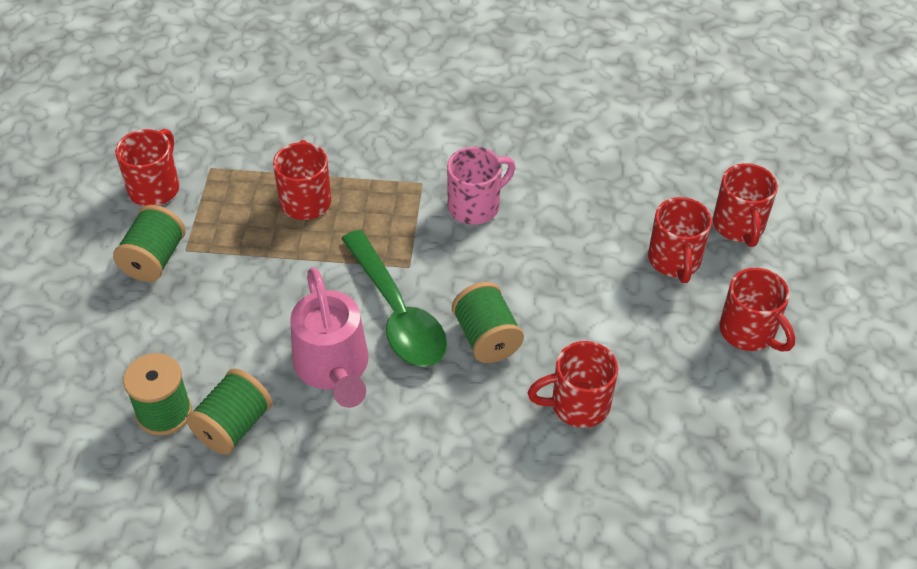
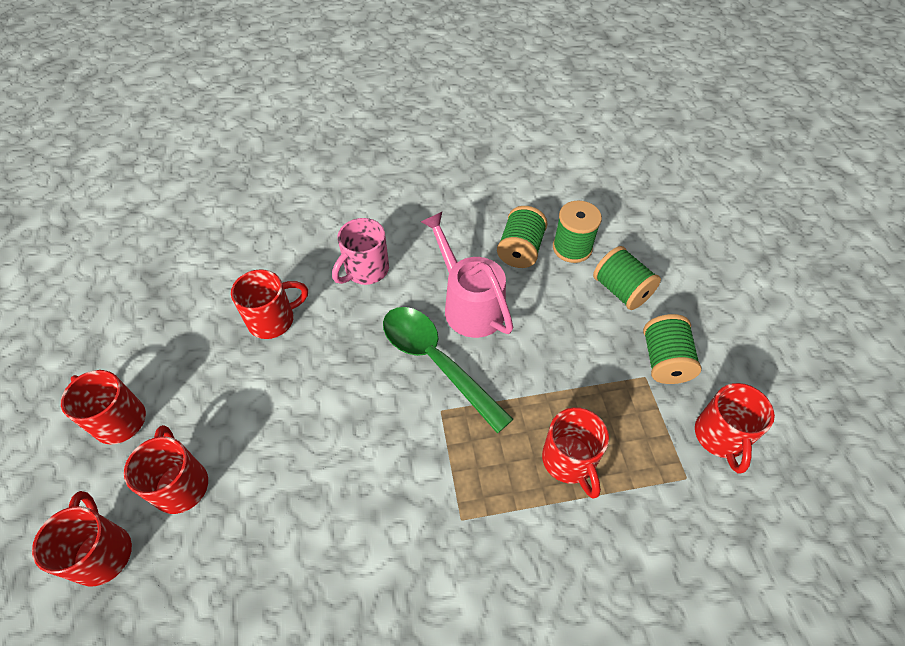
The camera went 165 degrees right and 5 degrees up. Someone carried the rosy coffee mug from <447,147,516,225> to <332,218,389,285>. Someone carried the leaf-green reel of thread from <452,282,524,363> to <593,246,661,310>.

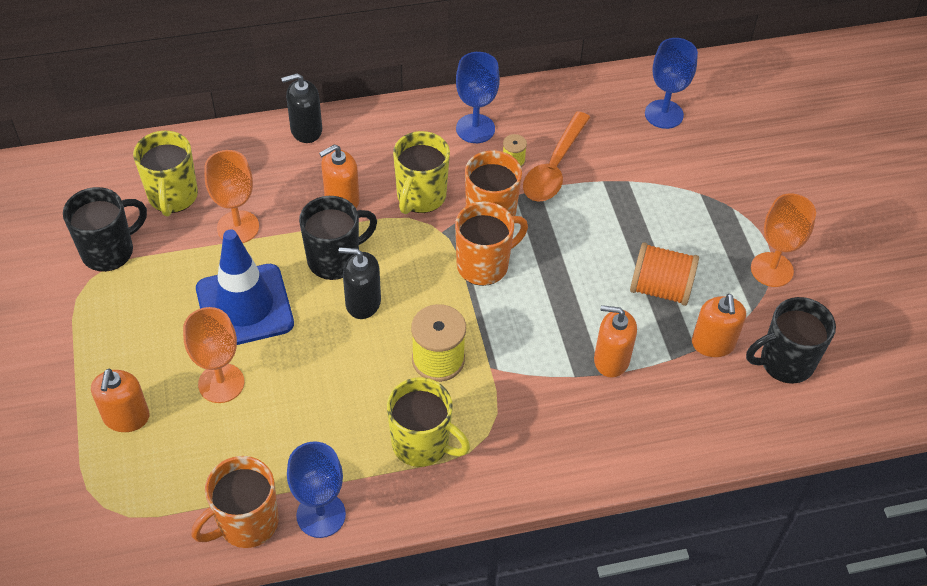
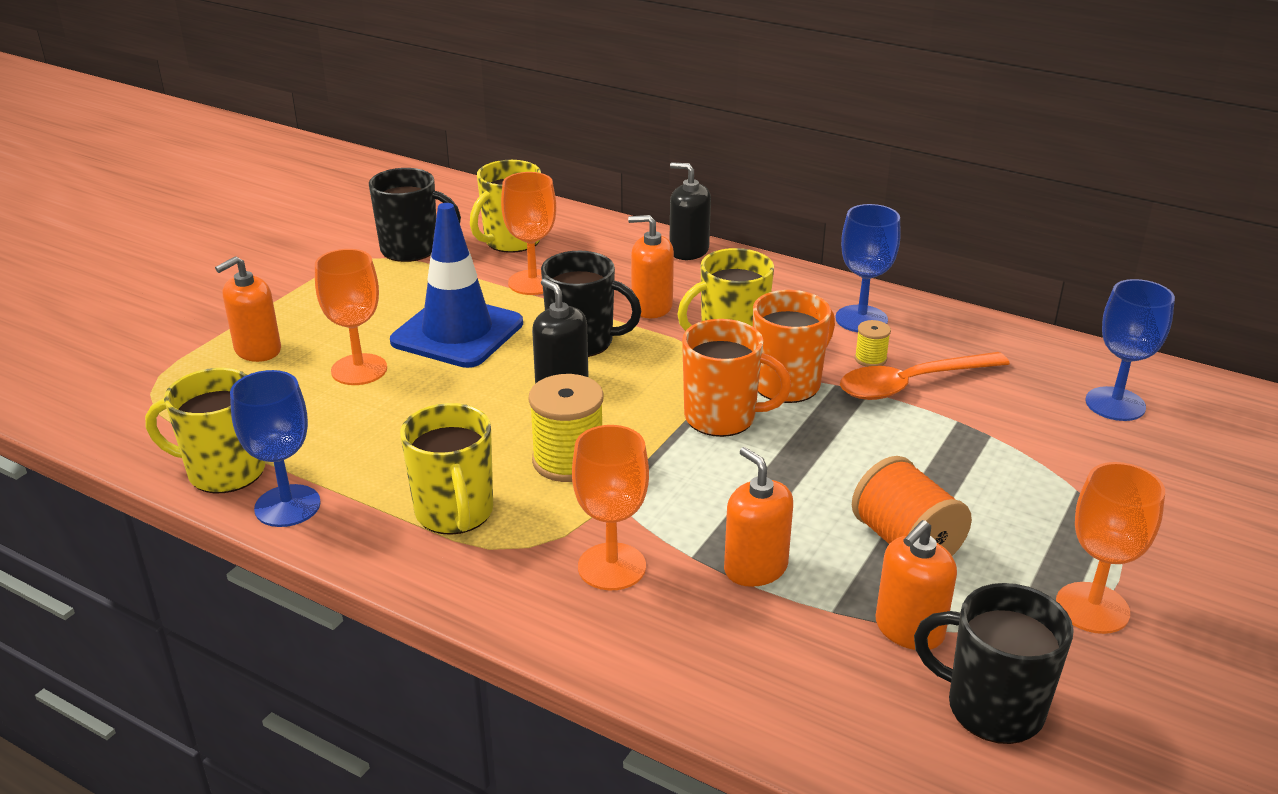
The camera went 45 degrees right and 20 degrees down. Someone put down the orange goblet at <572,425,649,590>. Someone repainted the orange coffee mug at <191,456,279,548>, which became the bright yellow coffee mug at <145,368,265,493>.

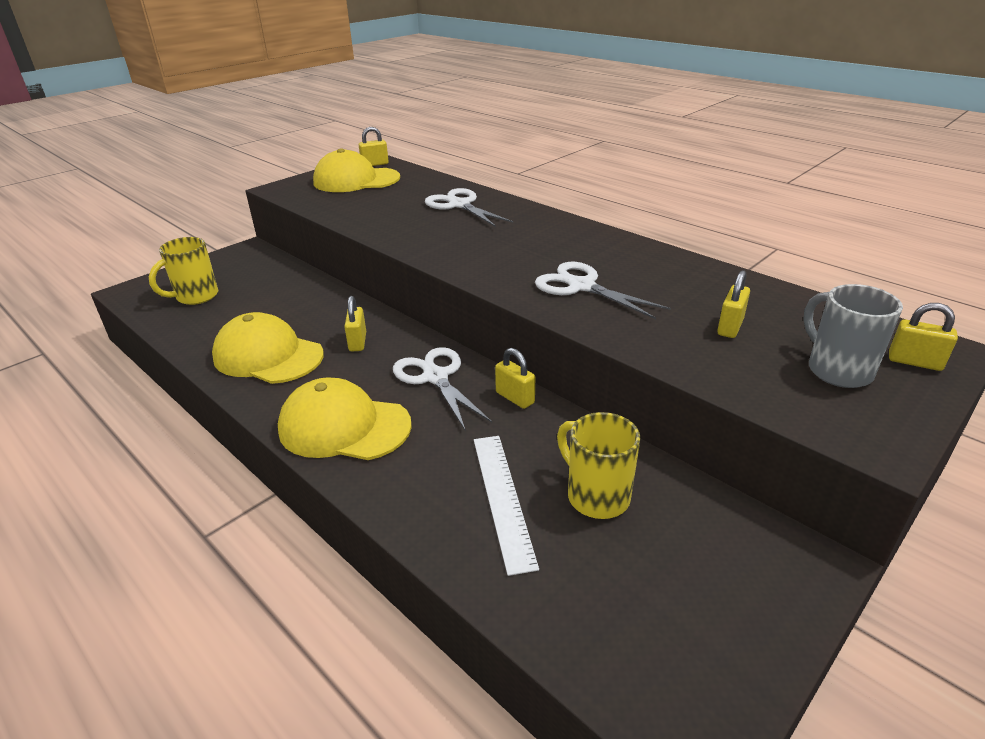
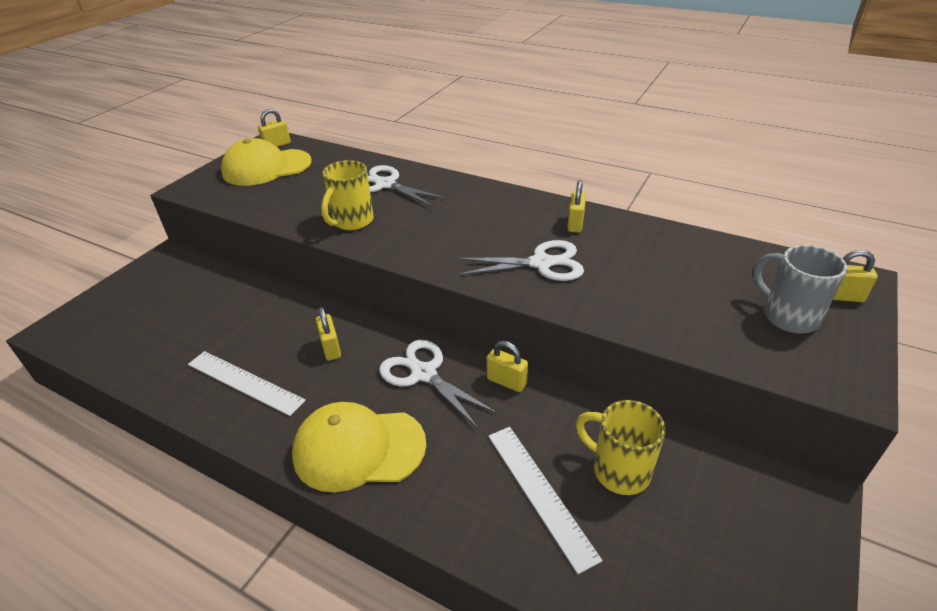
The camera went 15 degrees left and 5 degrees up. Someone carried the bright yellow coffee mug from <149,237,218,305> to <321,160,374,230>. Someone carried the bright yellow small lock from <717,270,750,338> to <567,180,586,233>. Someone swapped the bright yellow baseball cap at <212,312,324,384> for the pure white ruler at <188,351,306,416>. Someone rotated the pure white pair of scissors at <535,262,671,319> by 150 degrees clockwise.

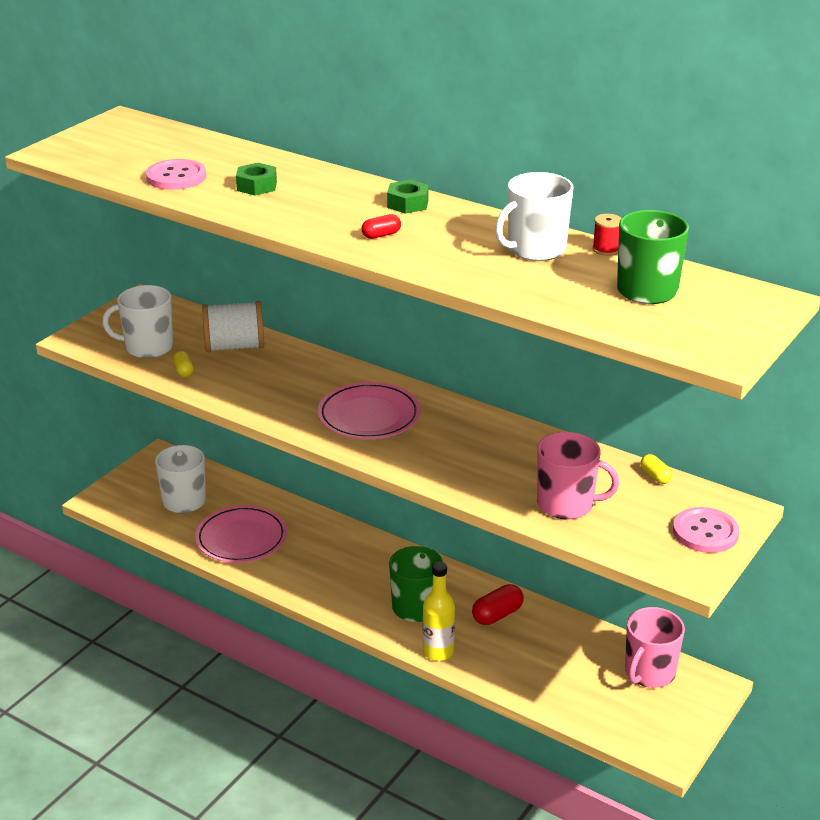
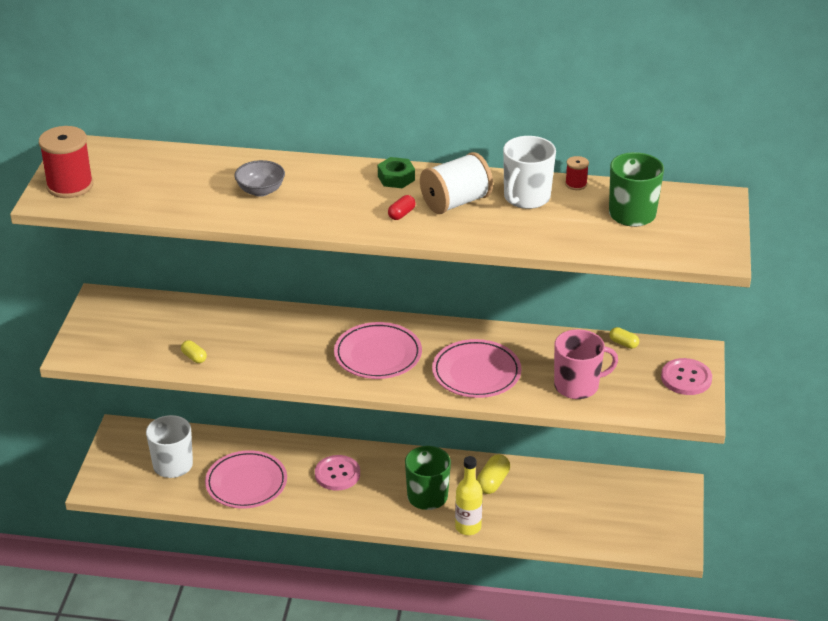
The camera went 25 degrees left and 5 degrees up. Someone took away the pure white coffee mug at <102,285,173,358>. Someone took away the rosy coffee mug at <625,607,685,688>. Someone put down the red reel of thread at <39,126,93,198>. Someone put down the rosy plate at <432,339,522,398>. Someone carried the rosy sewing button from <146,159,206,190> to <315,455,360,490>. Someone carried the pure white reel of thread from <202,301,264,352> to <420,152,493,214>. Someone swapped the leaf-green hex nut at <236,163,277,195> for the gray deep dish at <235,160,285,197>. Someone repainted the red pill at <472,584,524,625>, which became the bright yellow pill at <477,454,510,494>.

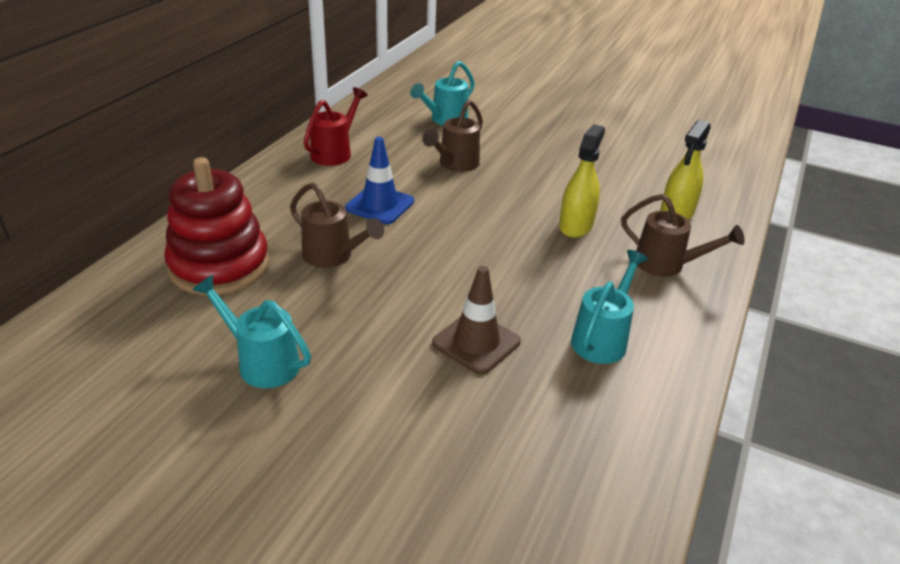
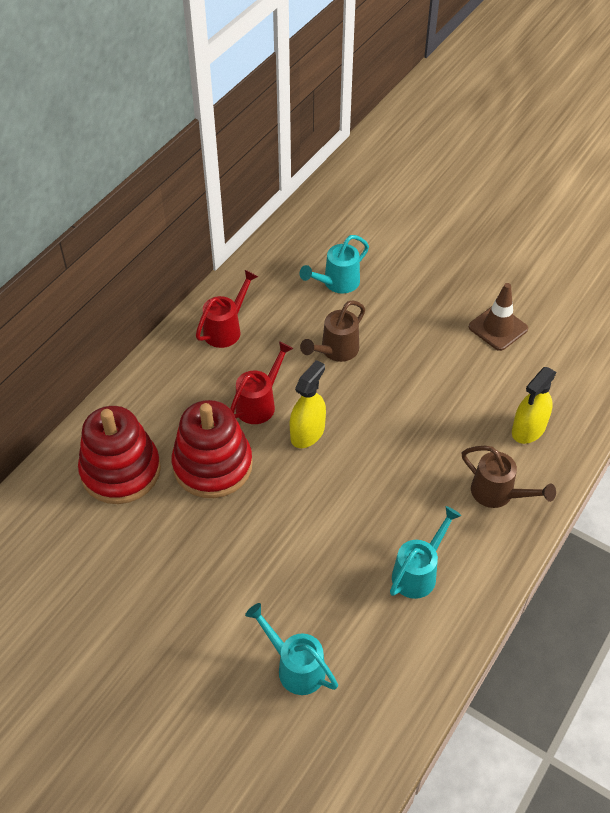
The camera went 10 degrees right and 15 degrees up. Someone carried the aqua watering can from <193,275,311,388> to <245,603,338,695>. Someone carried the russet safety cone from <432,266,521,374> to <469,283,528,351>. Someone carried the bright yellow sprayer from <559,124,605,238> to <290,360,326,448>. Someone swapped the russet watering can at <290,183,384,268> for the red ring stacker at <172,400,253,498>. Someone swapped the royal blue safety cone at <345,137,414,224> for the red watering can at <230,341,293,424>.

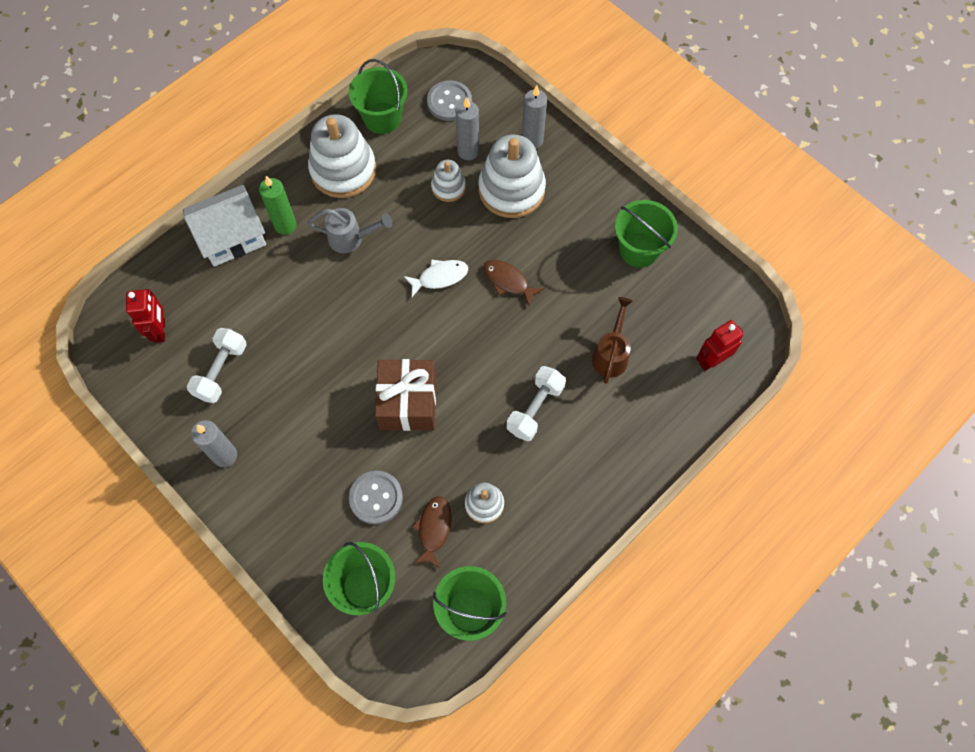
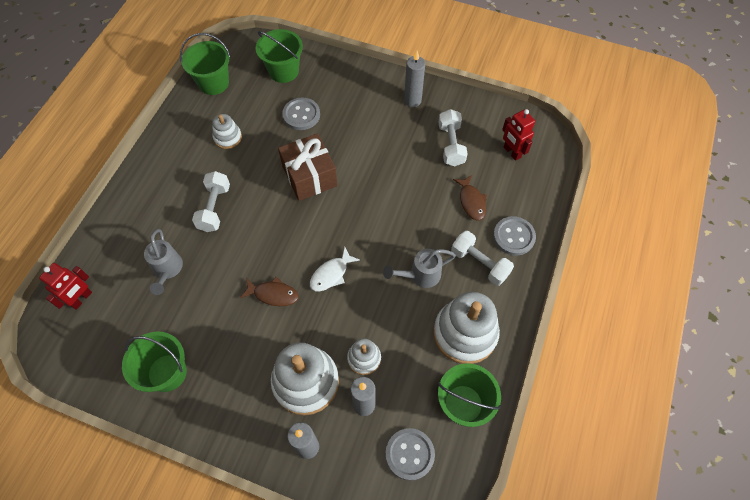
The camera went 155 degrees right and 5 degrees down. Someone carried the russet fish from <412,496,451,569> to <453,175,487,221>. Someone swapped the pure white toy house at <183,185,266,266> for the gray sewing button at <493,216,536,256>. Someone swapped the leaf-green wax candle at <259,176,297,235> for the pure white free weight at <451,231,514,286>. Someone repainted the russet watering can at <592,297,633,384>, which became the gray watering can at <144,229,183,295>.

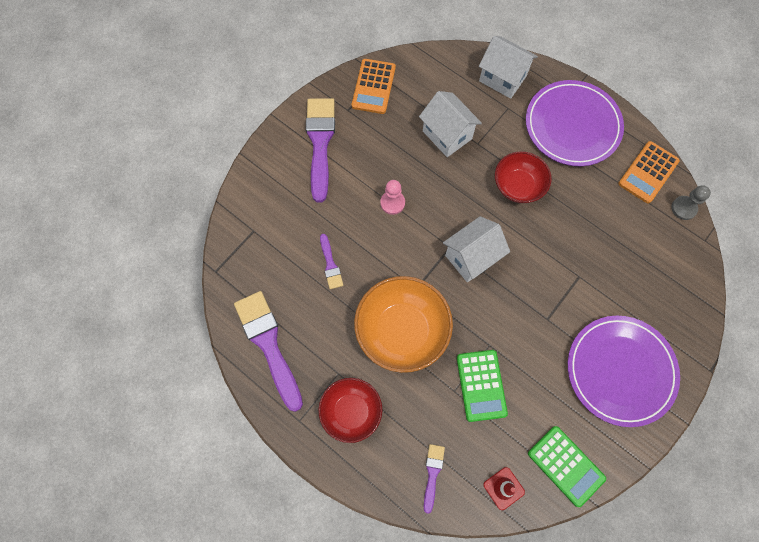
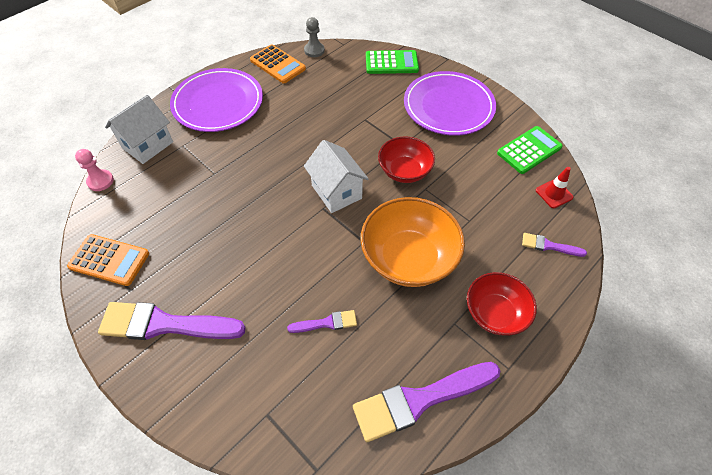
The camera went 85 degrees left and 15 degrees down. Someone took away the pure white toy house at <419,91,482,157>. Someone carried the rosy chess pawn from <380,180,405,215> to <75,149,114,191>. Someone carried the leaf-green adding machine from <457,350,508,422> to <366,50,419,74>. Someone carried the red deep dish from <495,151,552,203> to <378,136,435,183>.

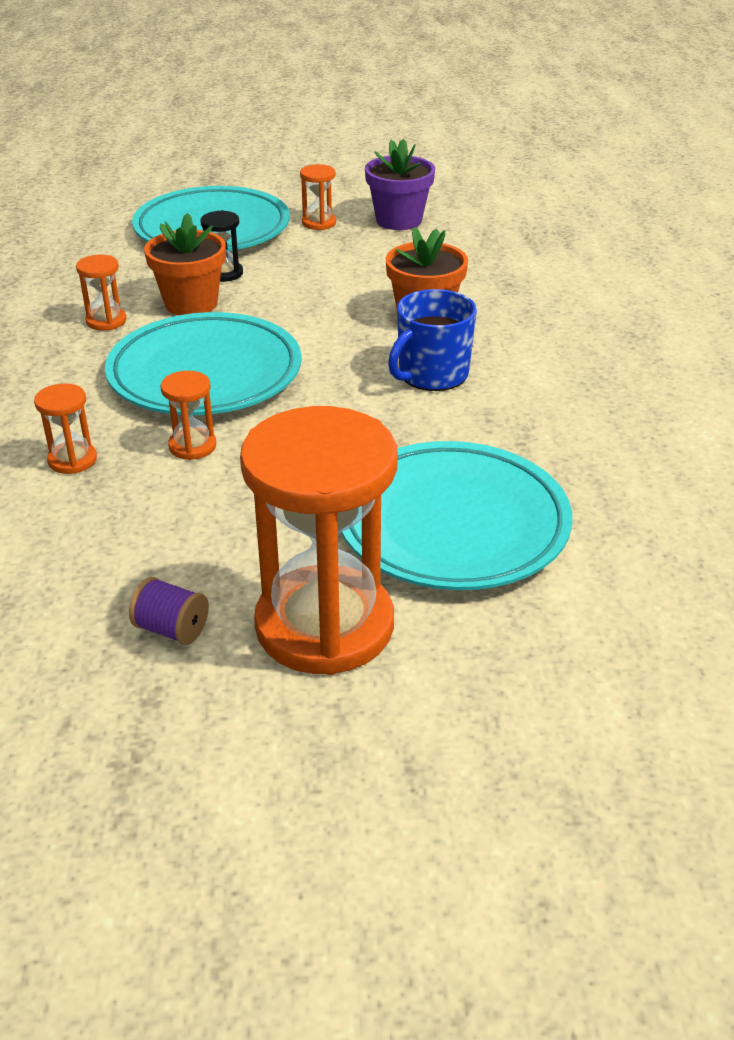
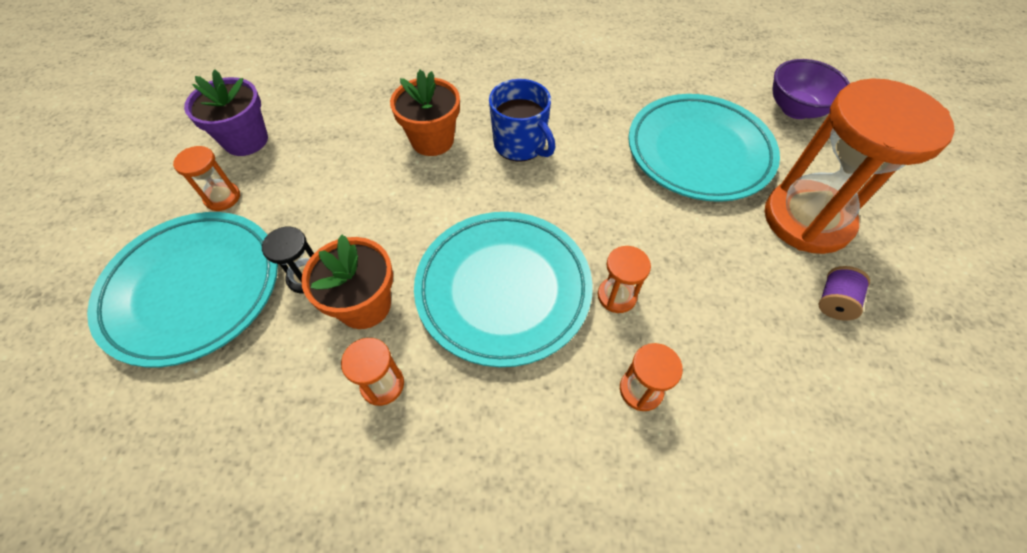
The camera went 85 degrees left and 20 degrees up. Someone put down the purple deep dish at <772,59,850,119>.

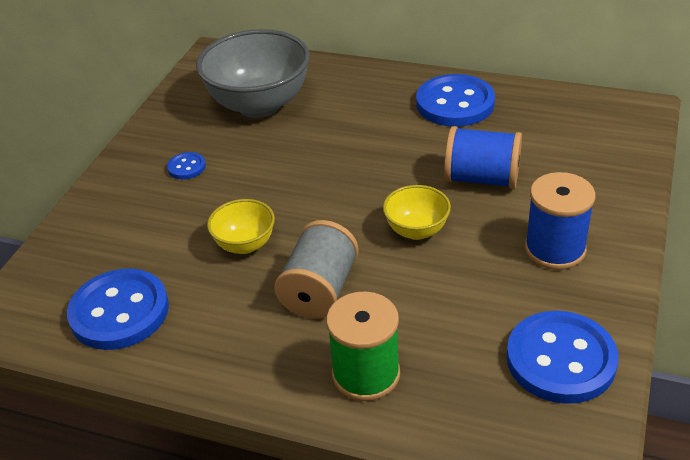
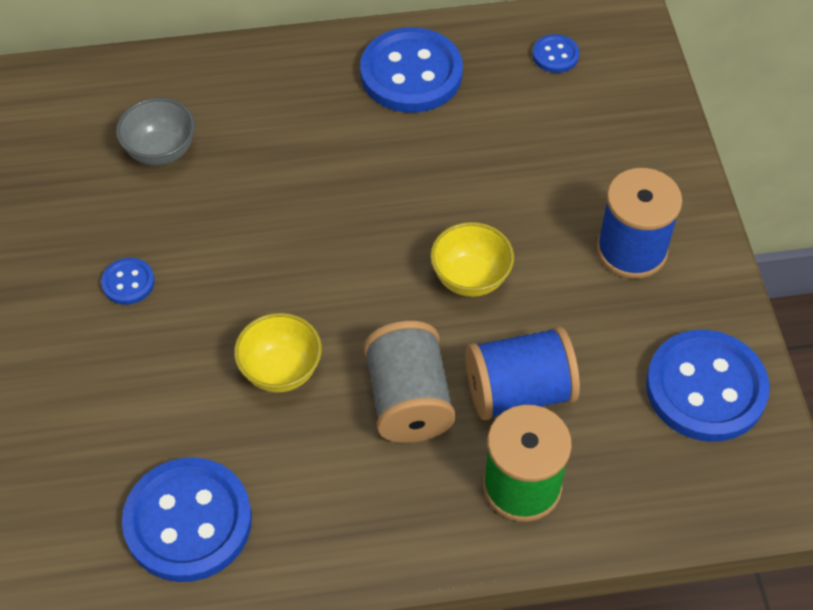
The camera went 30 degrees left and 15 degrees up. Someone put down the royal blue sewing button at <532,34,579,73>. Someone carried the royal blue reel of thread from <444,126,522,189> to <465,326,580,420>. Someone scaled the gray deep dish at <196,29,310,118> by 0.50.

